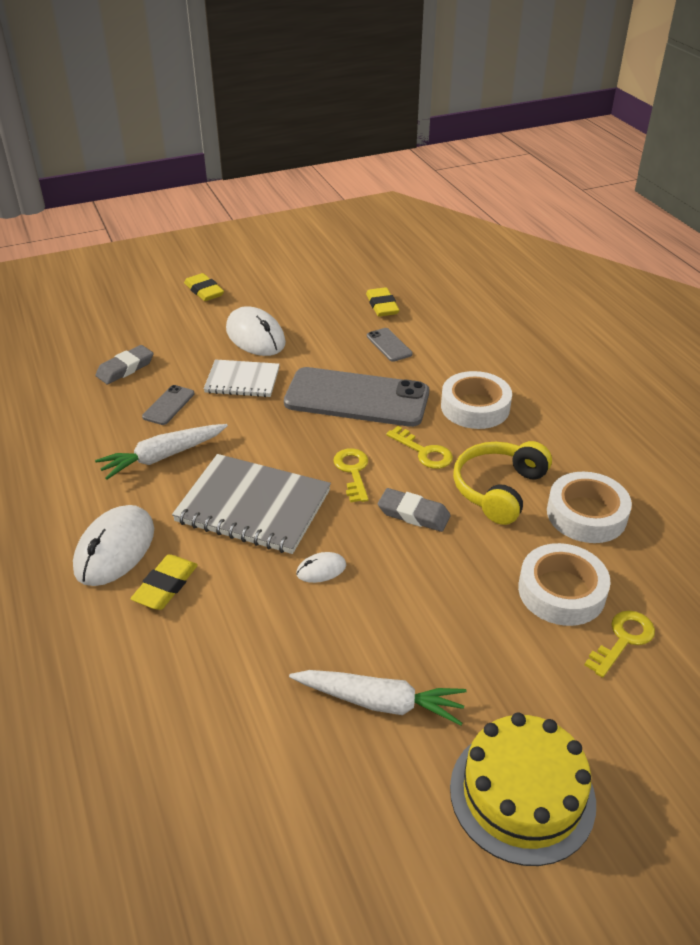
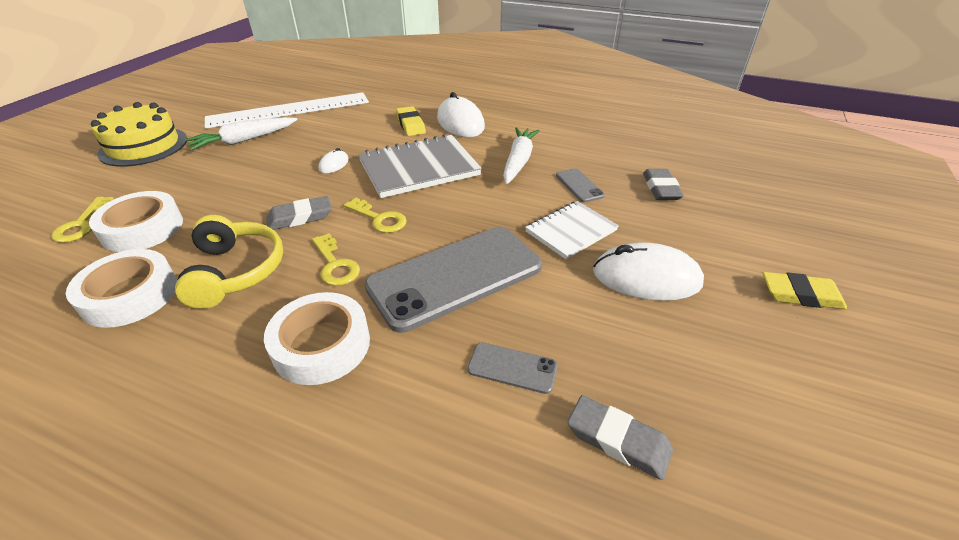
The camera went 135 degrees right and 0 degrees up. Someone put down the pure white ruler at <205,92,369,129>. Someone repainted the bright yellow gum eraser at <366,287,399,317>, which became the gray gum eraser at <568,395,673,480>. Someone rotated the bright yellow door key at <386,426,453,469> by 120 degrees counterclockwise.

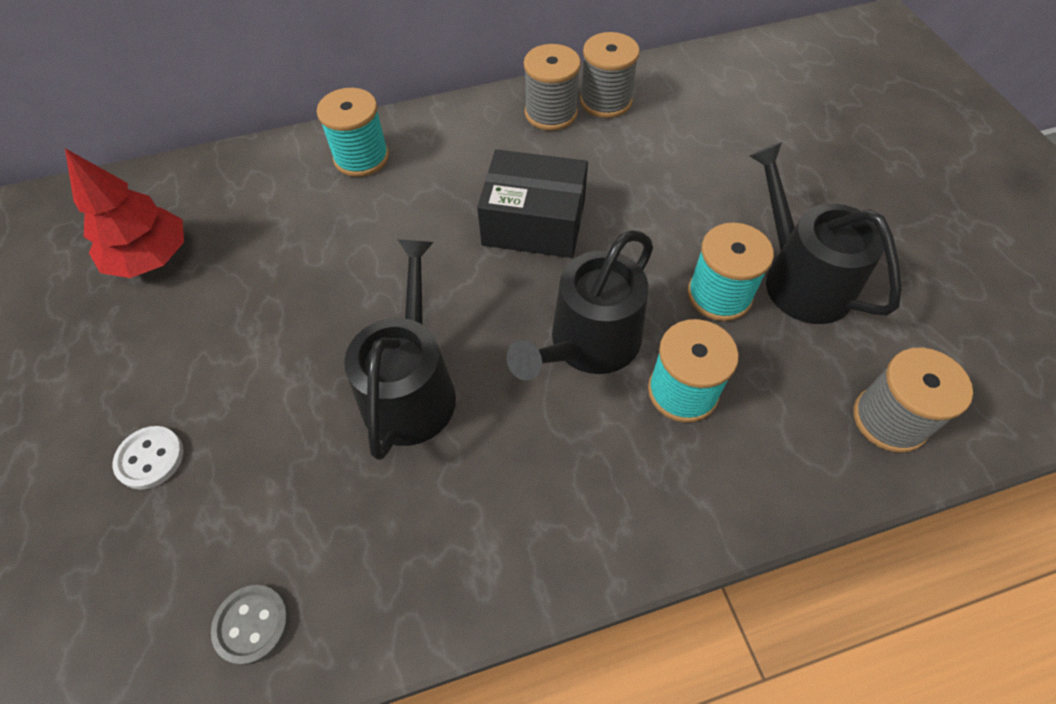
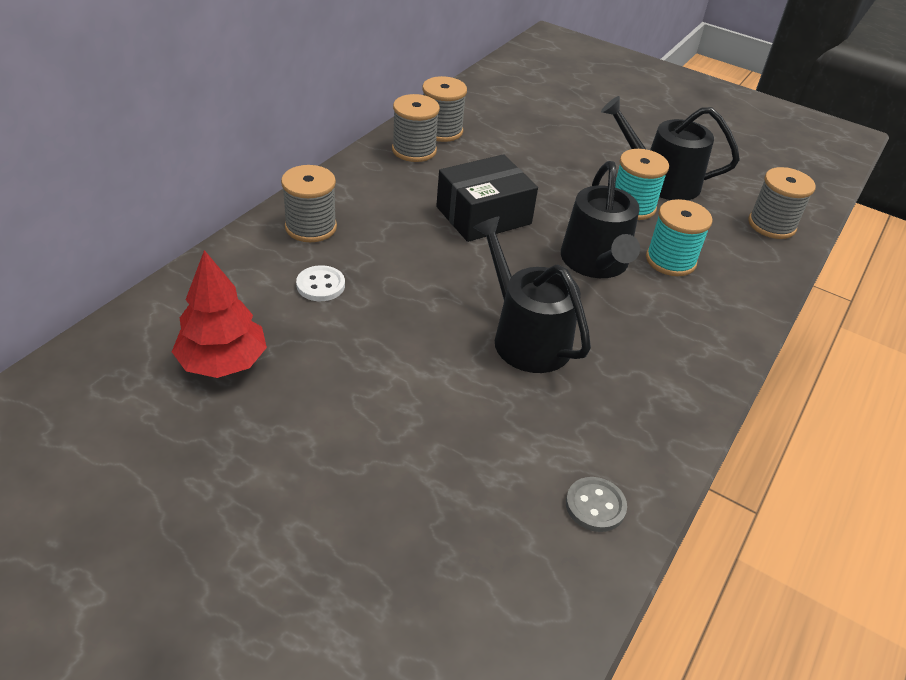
The camera went 45 degrees left and 15 degrees down. Someone carried the pure white sewing button from <113,426,183,490> to <296,265,345,301>. Someone repainted the aqua reel of thread at <317,88,389,177>, which became the gray reel of thread at <281,165,337,242>.

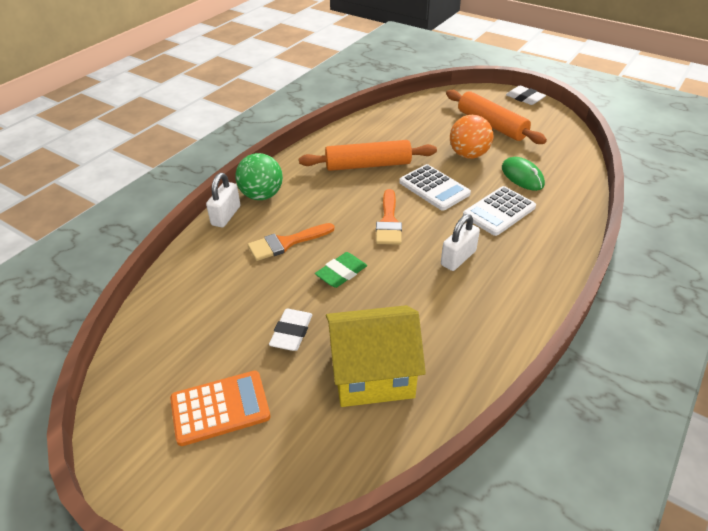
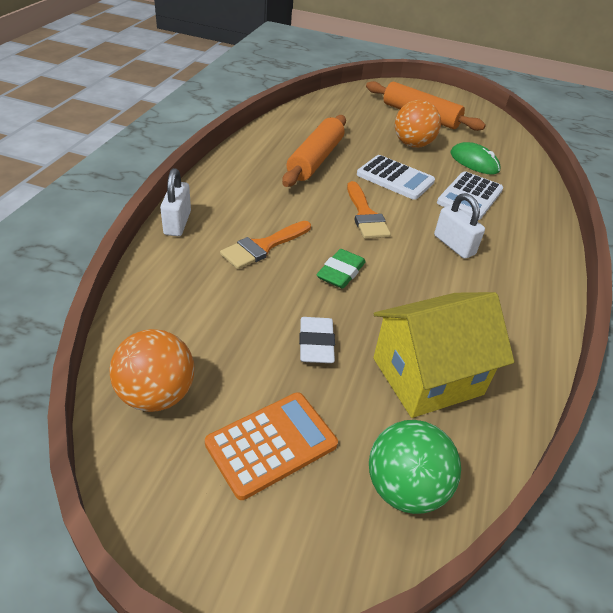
The camera went 20 degrees left and 0 degrees up. Someone took away the pure white gum eraser at <506,86,546,105>. Someone put down the orange play ball at <110,329,195,412>. Someone carried the leaf-green play ball from <235,153,283,200> to <369,420,461,514>. Someone rotated the orange dough roller at <299,140,437,171> by 45 degrees counterclockwise. Someone rotated the pure white small lock at <441,214,480,271> by 60 degrees counterclockwise.

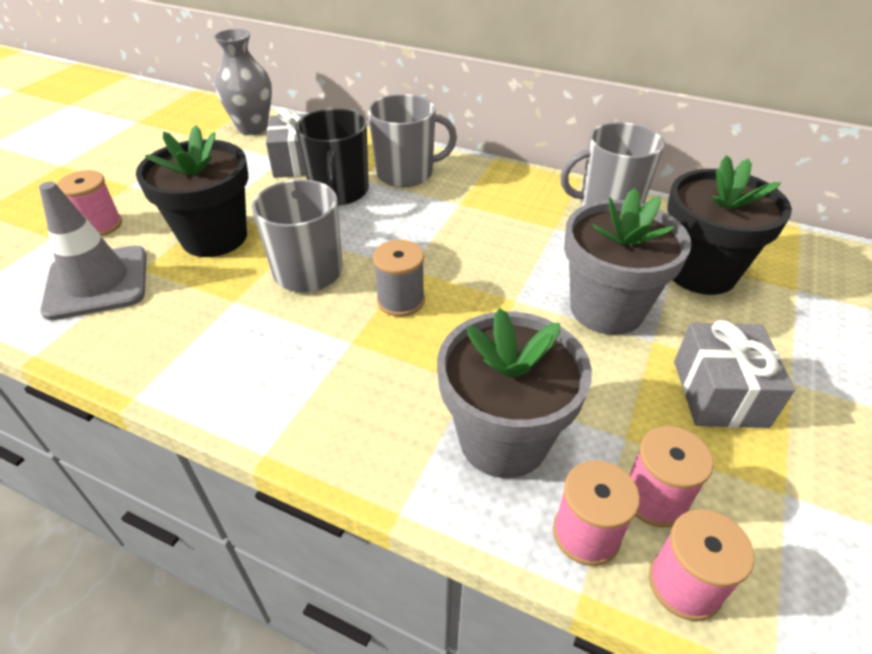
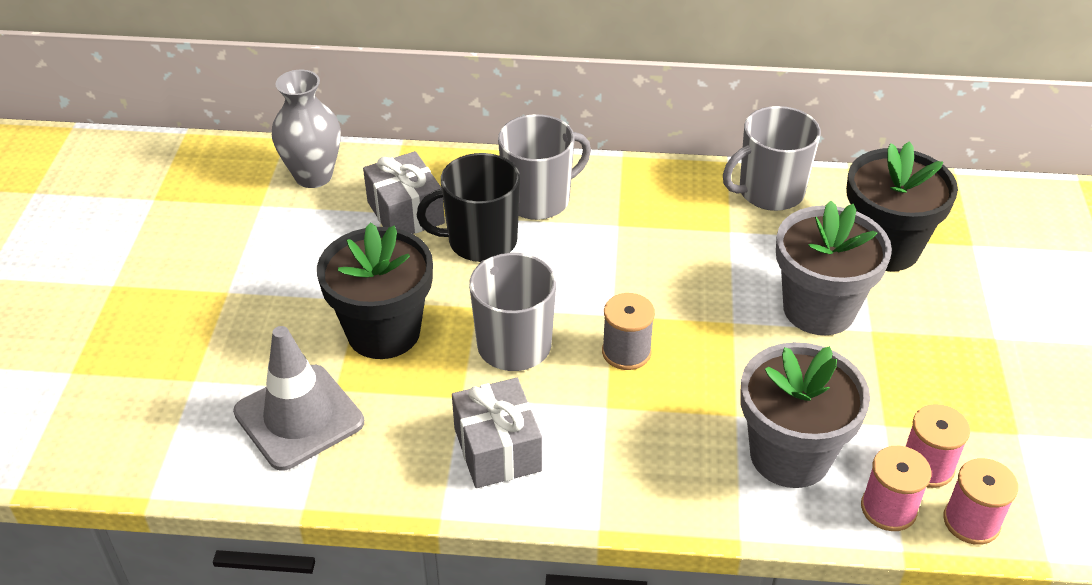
The camera went 20 degrees left and 0 degrees up. Someone took away the rosy reel of thread at <57,170,122,236>. Someone carried the gray wrapped gift from <674,320,795,428> to <452,378,542,488>. Someone rotated the ebony coffee mug at <295,109,369,205> by 105 degrees clockwise.

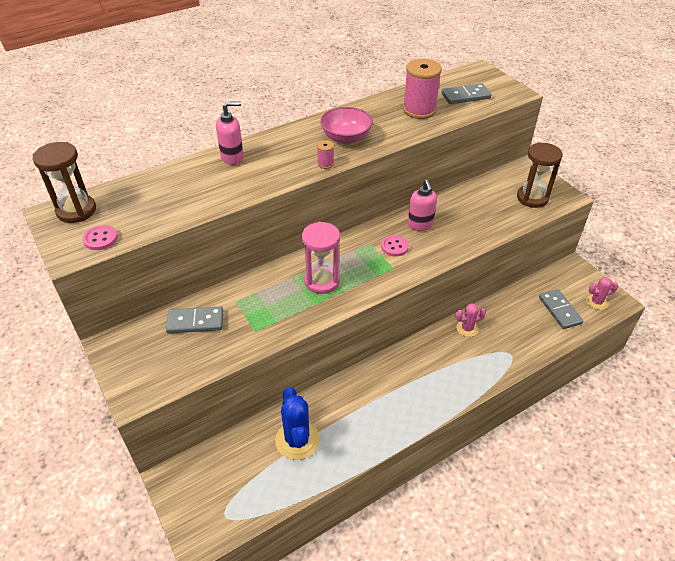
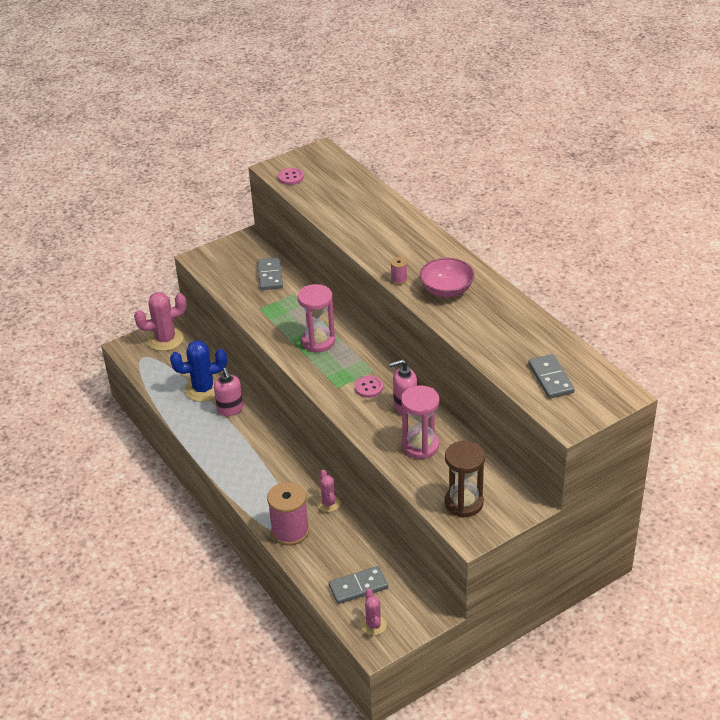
The camera went 90 degrees right and 5 degrees down. Someone took away the russet sand timer at <33,142,96,223>. Someone put down the rosy saguaro cactus at <134,292,187,351>. Someone put down the rosy sand timer at <401,385,440,459>. Someone carried the rosy soap pump from <216,101,244,165> to <214,368,243,416>. Someone carried the rosy reel of thread from <403,59,442,119> to <267,482,309,546>.

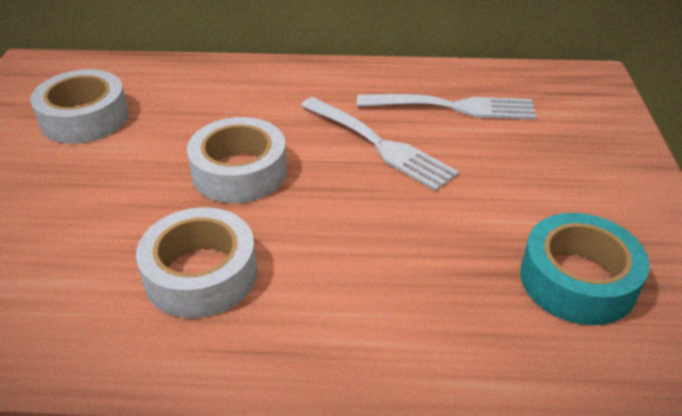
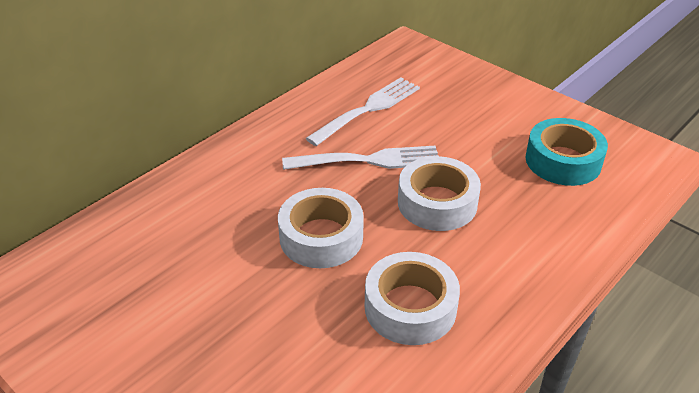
The camera went 50 degrees left and 0 degrees up. Someone carried the pure white roll of tape from <30,69,129,144> to <398,156,481,231>.

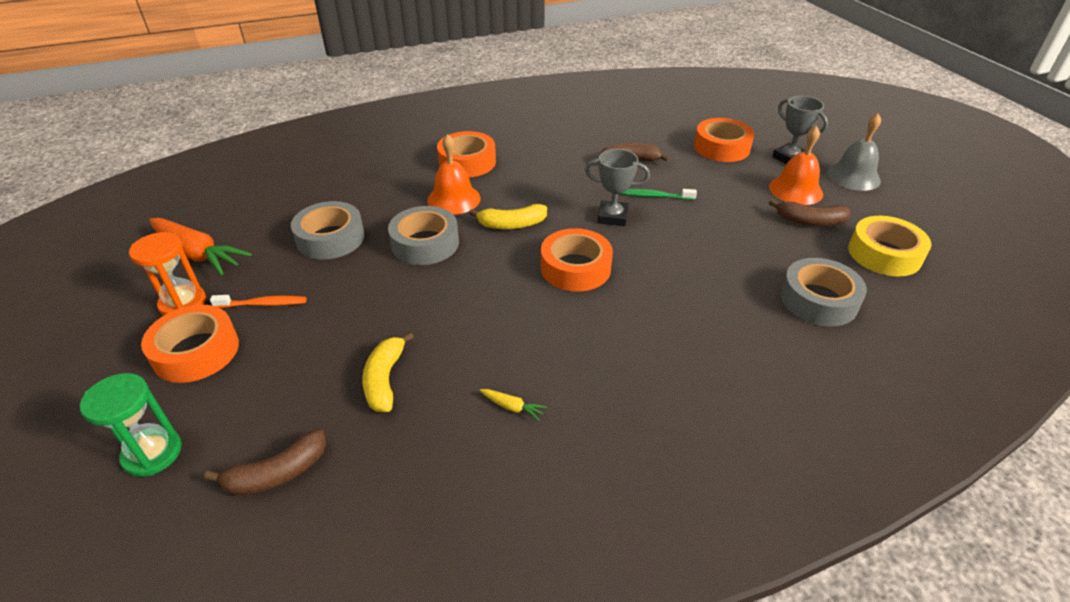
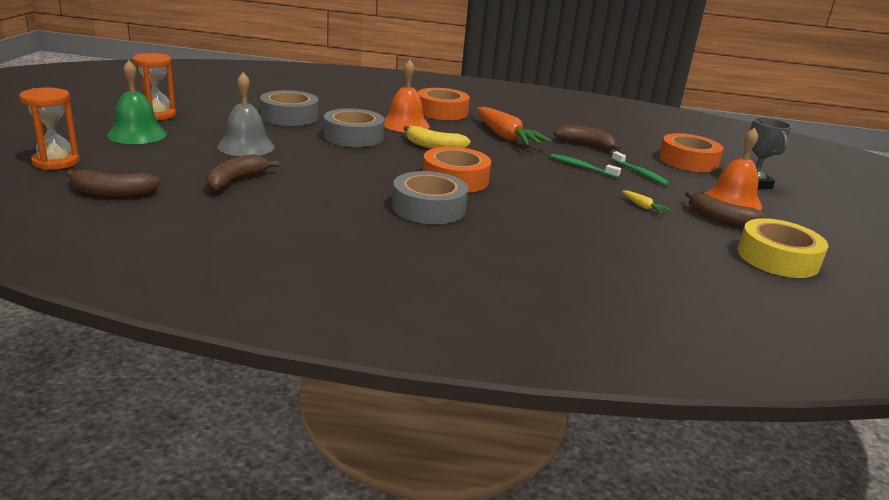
The camera went 25 degrees right and 15 degrees down. Someone took away the orange toothbrush at <210,295,307,308>. Someone took away the gray prize cup at <585,149,650,226>. Someone put down the leaf-green toothbrush at <611,151,670,186>. Someone carried the orange toy carrot from <149,218,252,275> to <476,107,552,146>. Someone carried the bright yellow toy carrot from <480,389,547,421> to <622,191,671,214>. Someone carried the gray roll of tape from <780,258,867,326> to <392,171,468,224>. Someone carried the gray school bell from <827,113,881,191> to <217,72,275,156>. Someone swapped the orange roll of tape at <141,305,239,383> for the leaf-green school bell at <107,60,167,144>. Someone repainted the leaf-green sand timer at <80,373,182,477>, which became the orange sand timer at <19,88,80,170>. Someone repainted the bright yellow banana fruit at <362,332,414,412>, which became the russet banana fruit at <206,154,279,192>.

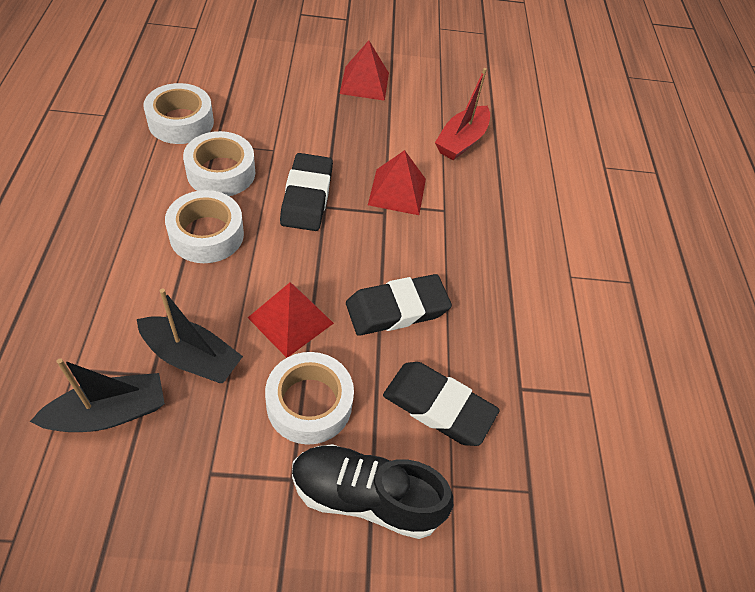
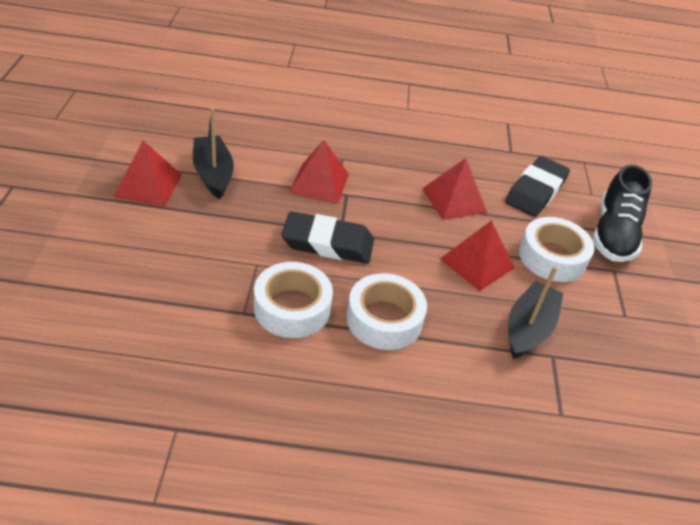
The camera went 85 degrees left and 10 degrees down. Someone took away the pure white roll of tape at <143,83,214,144>. Someone took away the red boat at <435,68,490,160>. Someone carried the ebony boat from <30,358,165,432> to <193,107,234,199>. Someone swapped the ebony gum eraser at <346,274,452,336> for the red solid pyramid at <422,158,487,220>.

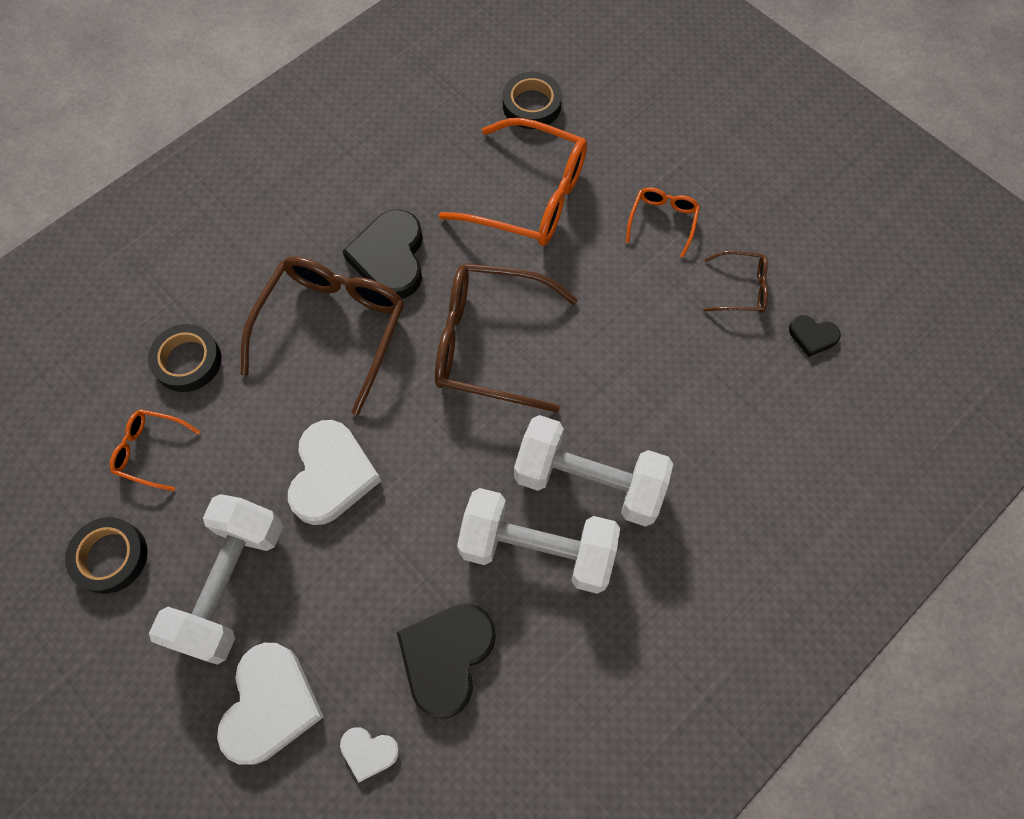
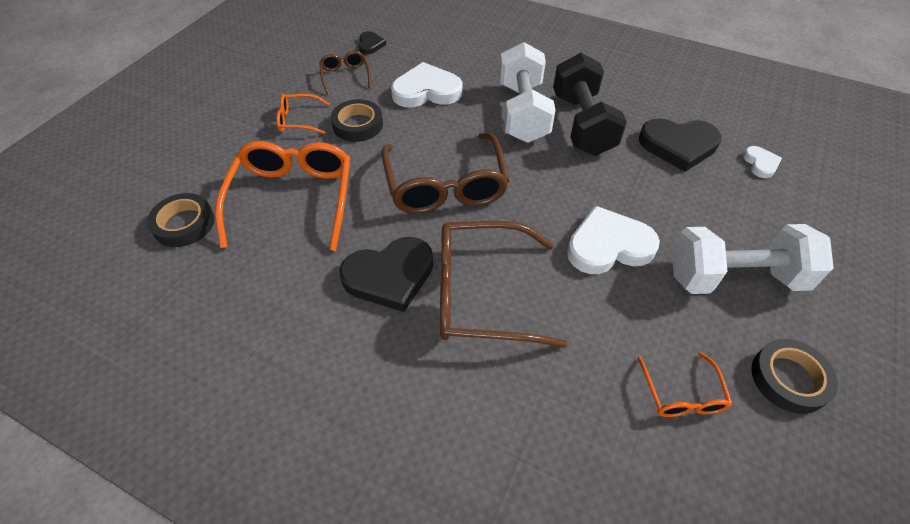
The camera went 110 degrees left and 15 degrees down. Someone carried the ebony roll of tape from <148,324,221,392> to <331,99,383,142>. Someone carried the pure white heart shape from <217,643,324,765> to <391,62,462,108>. Someone repainted the pure white free weight at <457,488,620,594>, which became the ebony free weight at <553,53,627,156>.

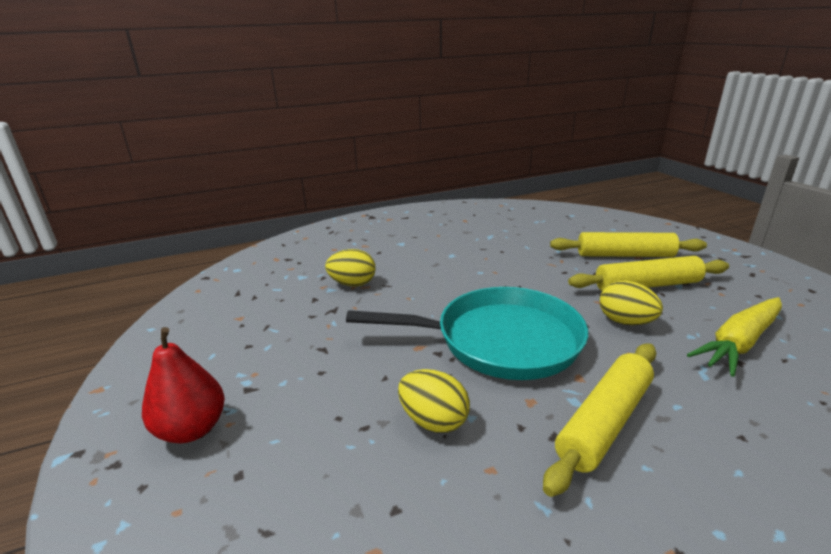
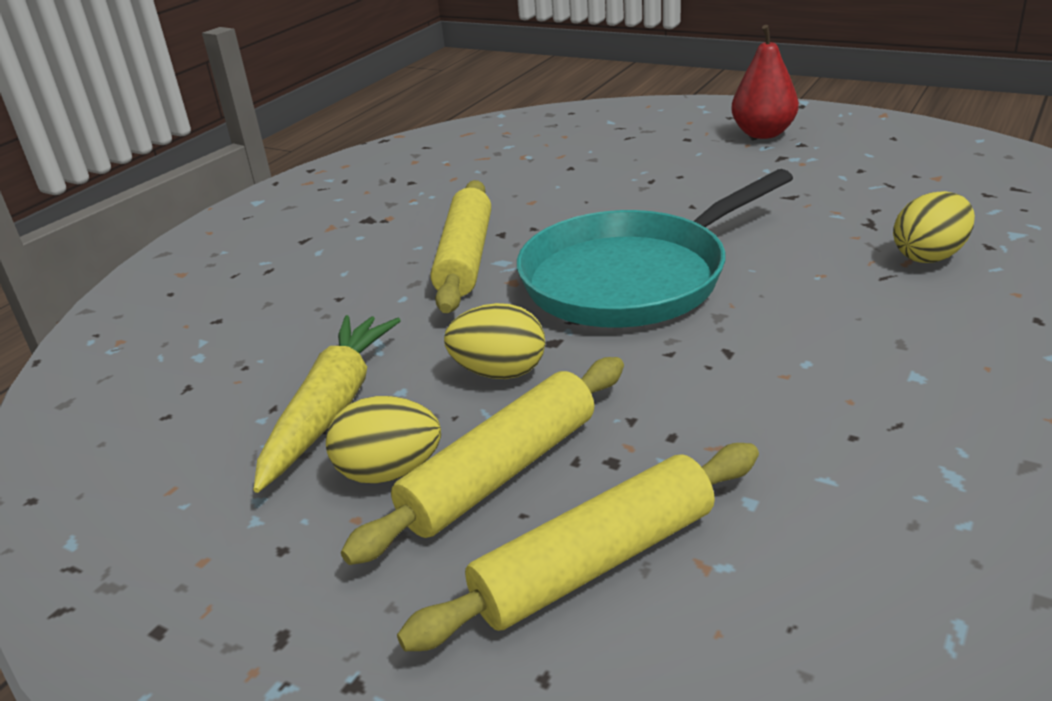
The camera went 145 degrees right and 5 degrees up. Someone carried the bright yellow toy egg from <398,369,470,433> to <326,396,441,483>.

